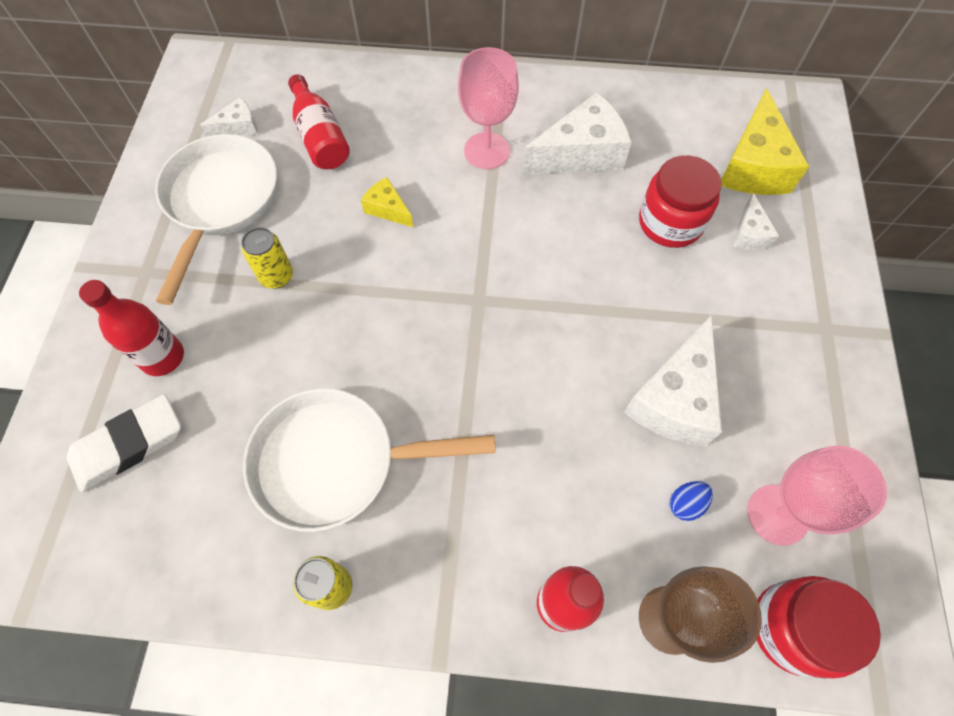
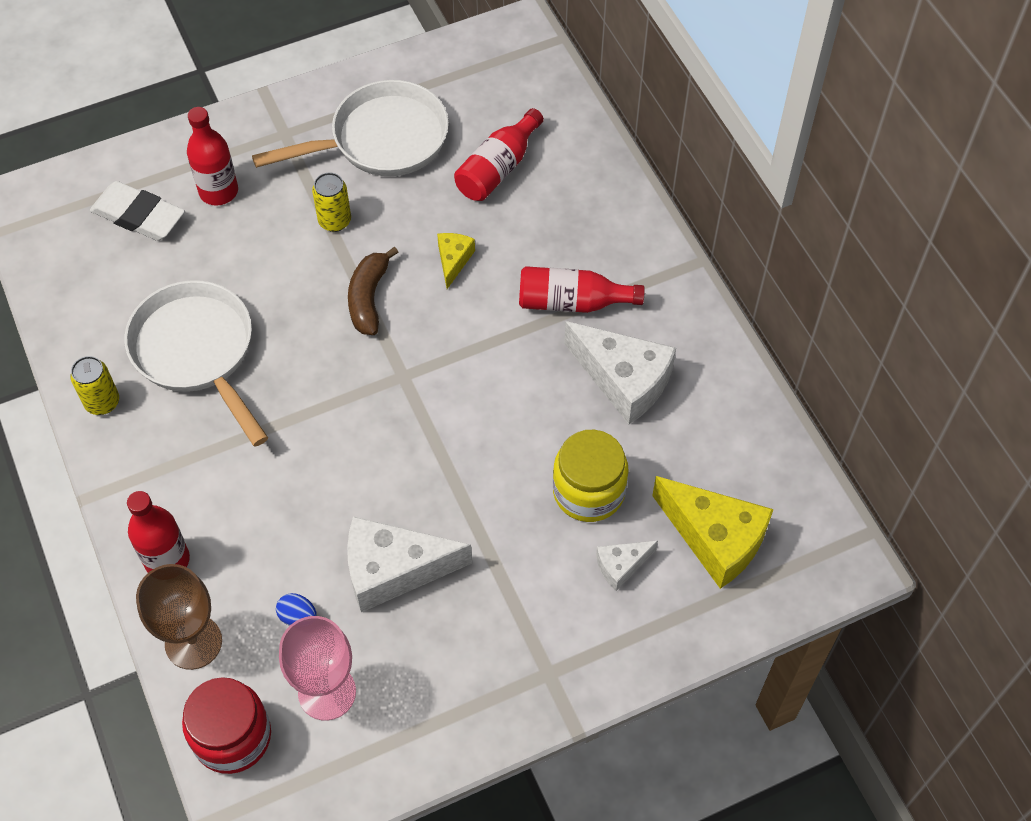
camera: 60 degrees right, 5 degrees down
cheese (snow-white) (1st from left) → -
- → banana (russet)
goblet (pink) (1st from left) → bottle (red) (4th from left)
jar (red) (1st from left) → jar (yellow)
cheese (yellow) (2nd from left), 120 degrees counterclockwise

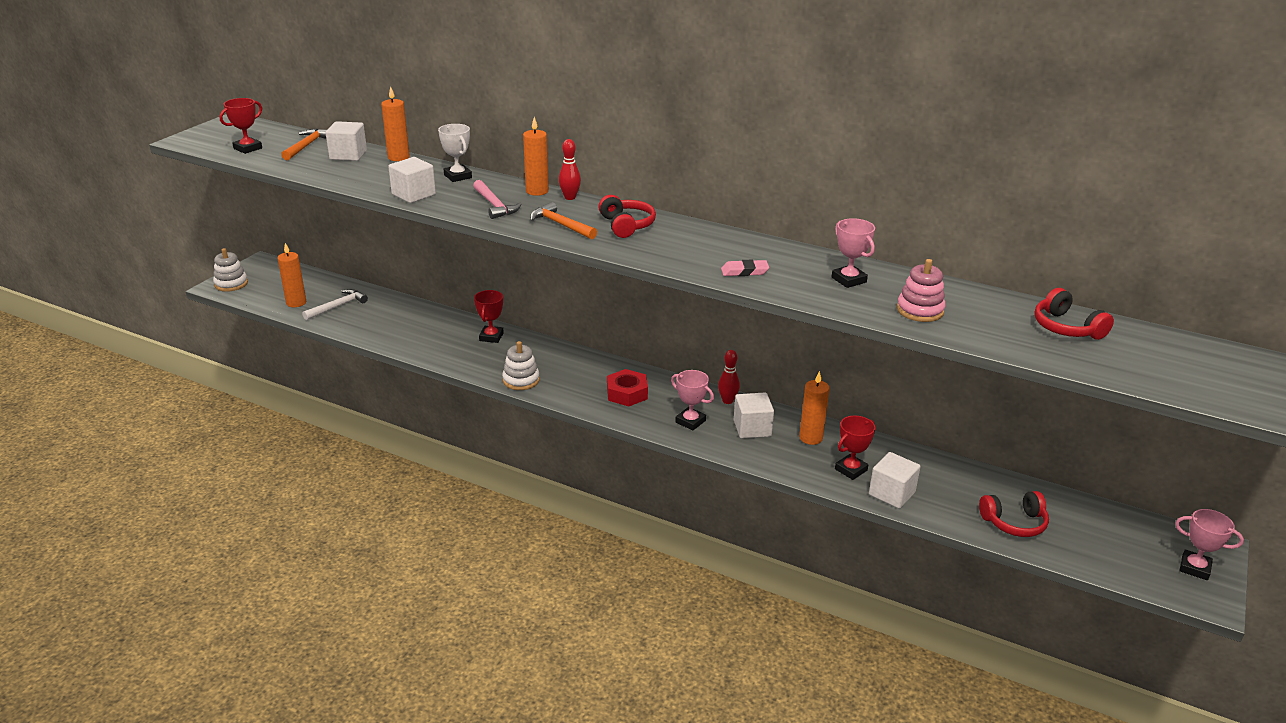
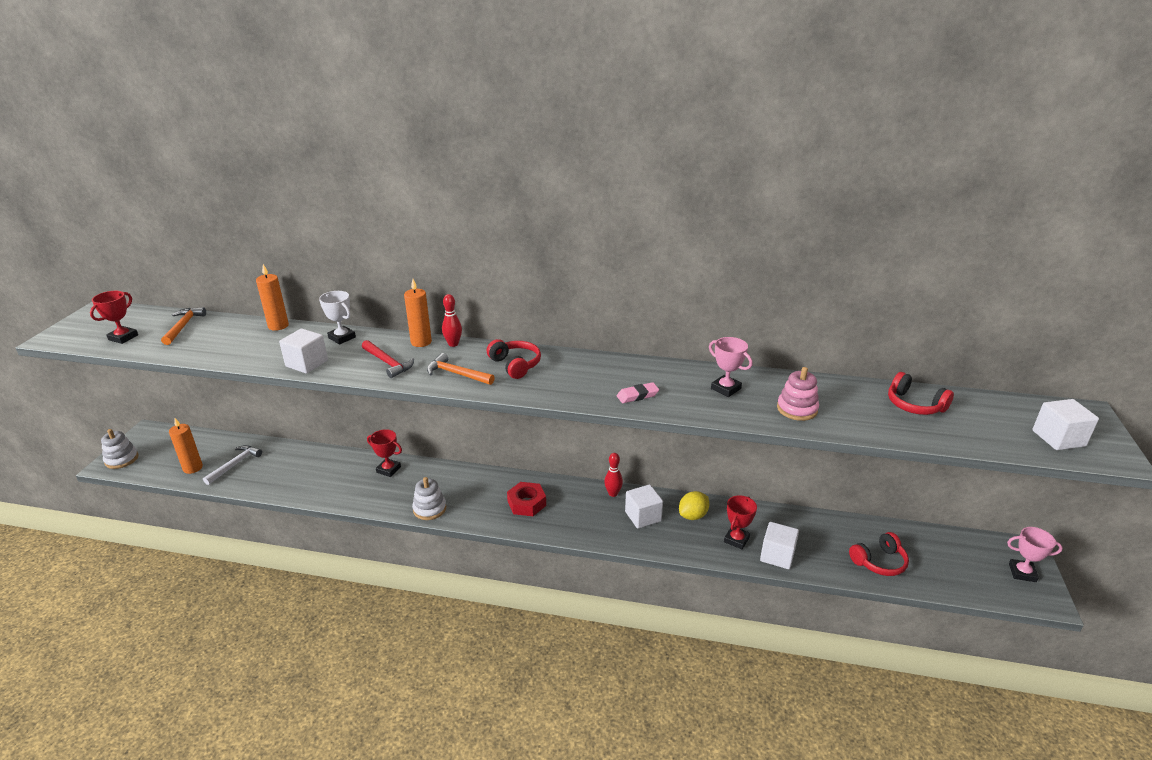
camera: 15 degrees left, 0 degrees up
award cup (pink) (1st from left) → -
cube (snow-white) (1st from left in the first image) → cube (snow-white) (4th from left), moved
wax candle (bright orange) (4th from left) → lemon (yellow)
claw hammer (pink) → claw hammer (red)
award cup (red) (2nd from left), 60 degrees counterclockwise

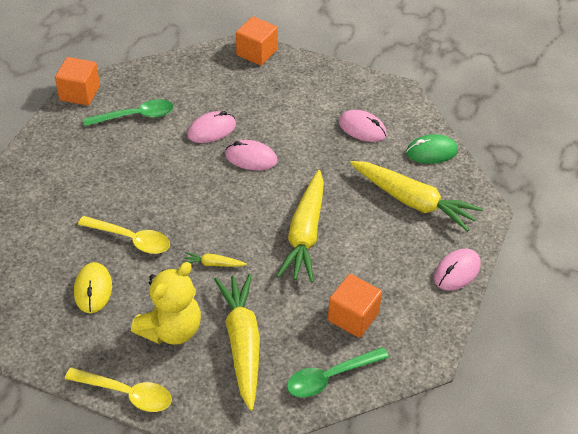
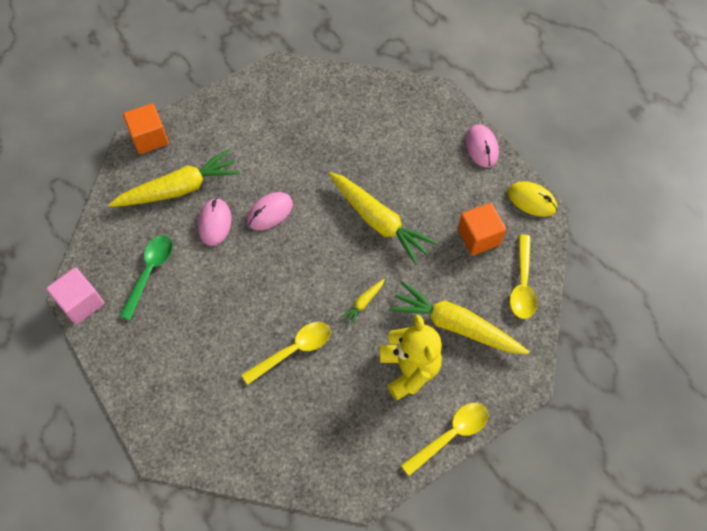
camera: 55 degrees left, 15 degrees up
mouse (pink) (3rd from left) → -
mouse (leaf-green) → -
mouse (yellow), moved
root vegetable (yellow) (4th from left in the first image) → root vegetable (yellow) (1st from left), moved
cube (bright orange) (1st from left) → cube (pink)
teaspoon (leaf-green) (2nd from left) → teaspoon (yellow) (3rd from left)

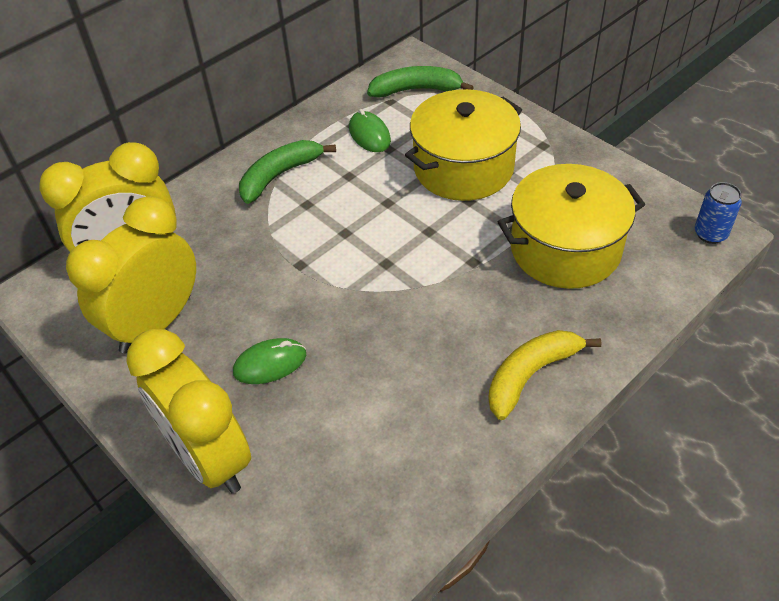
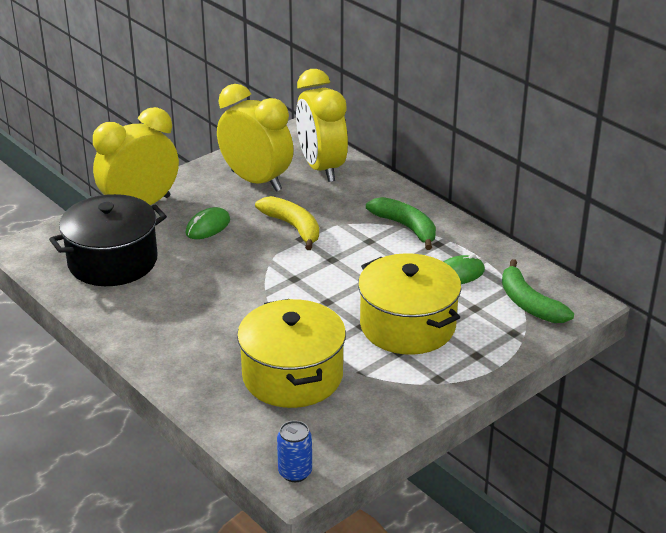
camera: 90 degrees right, 15 degrees down
- → stockpot (ebony)
banana (yellow), moved
mouse (leaf-green) (1st from left), 60 degrees clockwise
banana (leaf-green) (2nd from left), 150 degrees clockwise

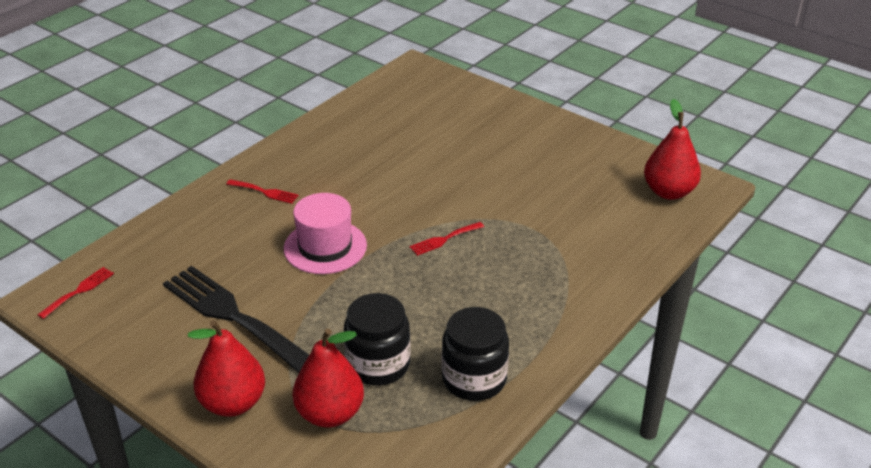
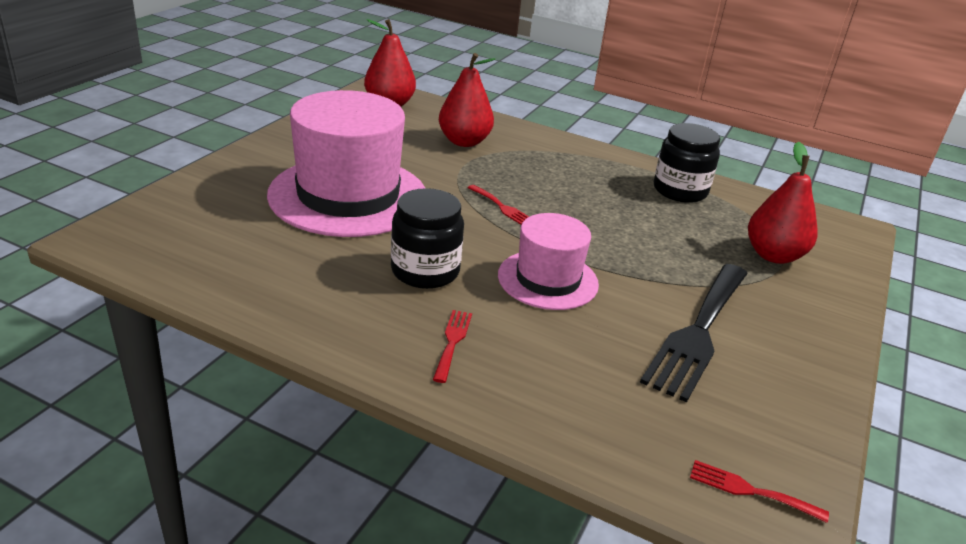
camera: 105 degrees left, 5 degrees down
- → hat (pink) (1st from left)
pear fruit (red) (1st from left in the first image) → pear fruit (red) (2nd from left), moved
jar (ebony) (1st from left), moved

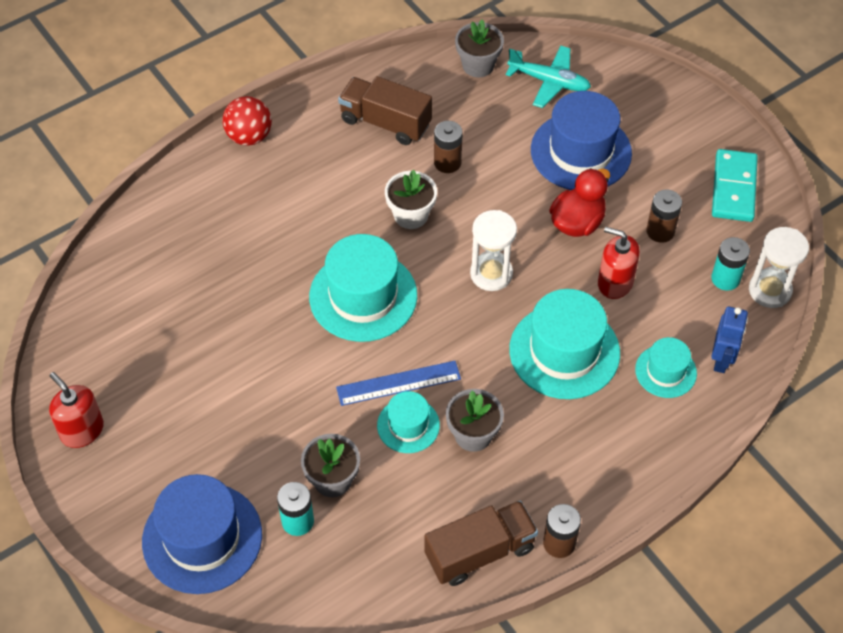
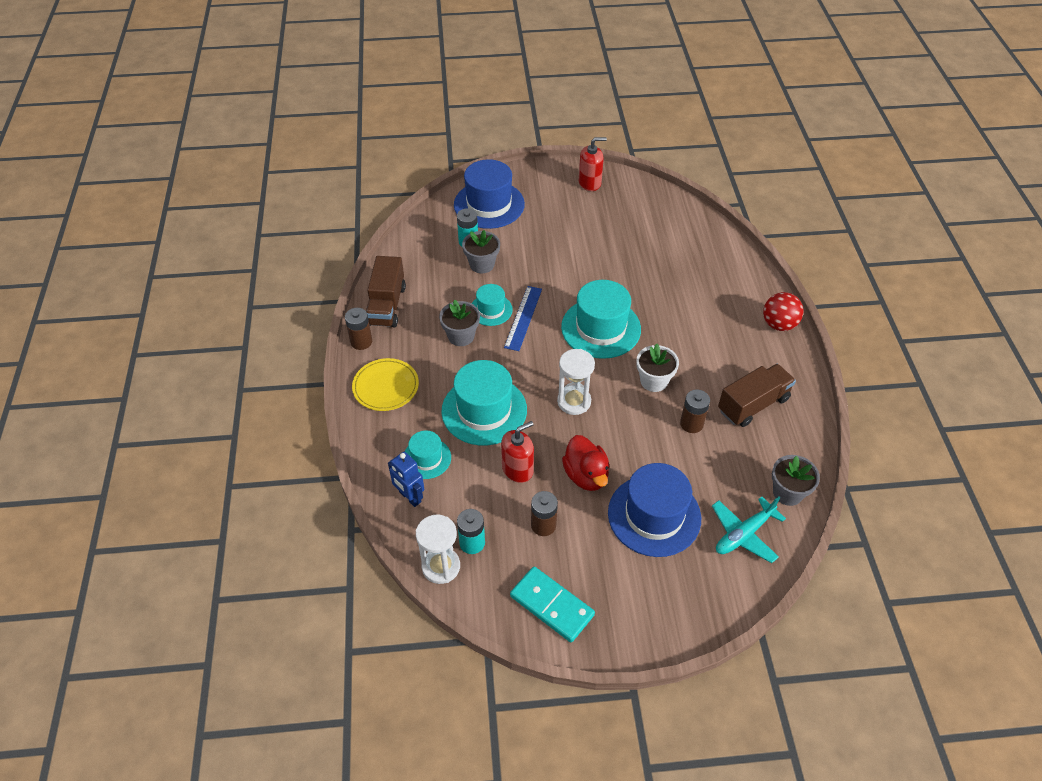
camera: 120 degrees right, 5 degrees down
- → plate (yellow)

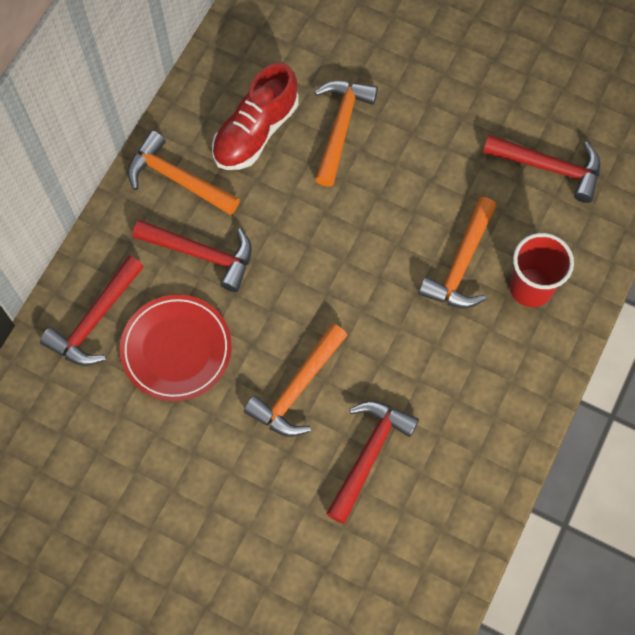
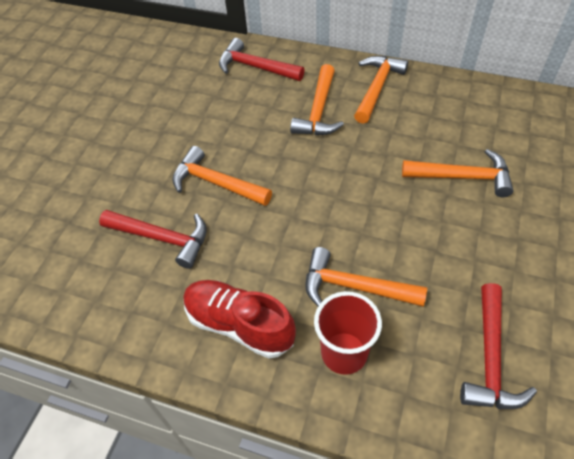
camera: 85 degrees right, 15 degrees down
plate (red) → -
lace-up shoe (red), moved
claw hammer (red) (2nd from left) → claw hammer (bright orange) (2nd from left)

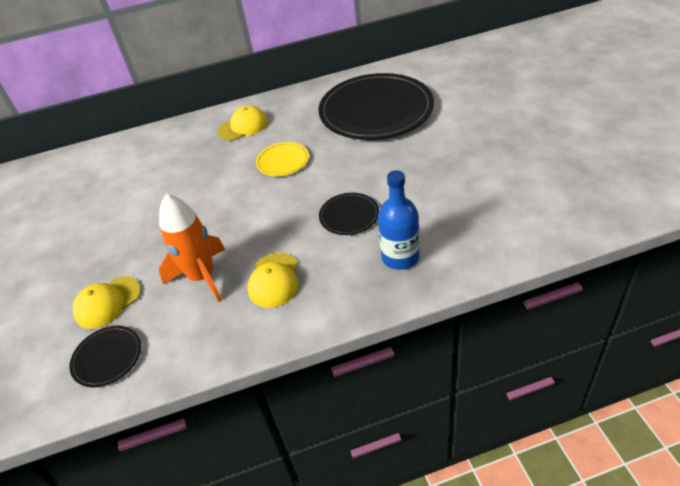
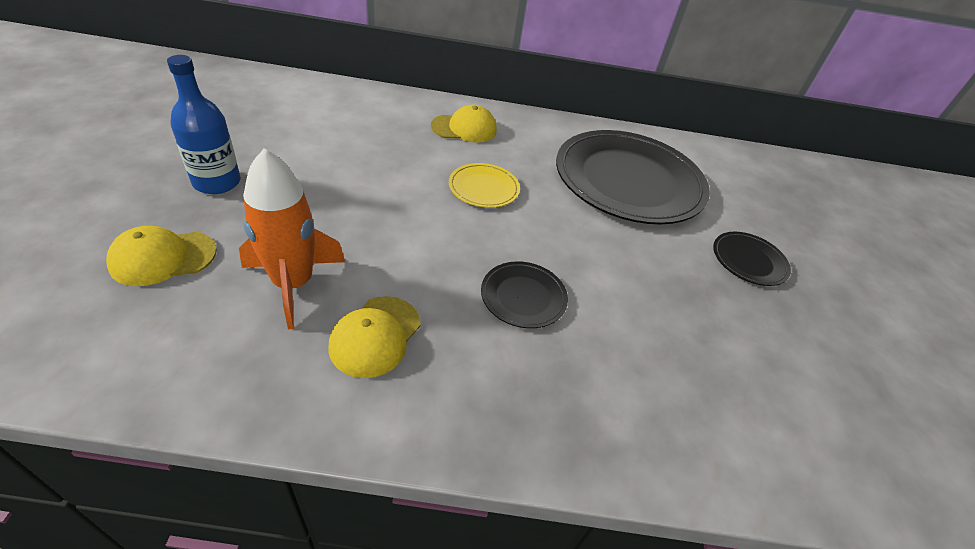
camera: 10 degrees right, 0 degrees up
plate (ebony) (1st from left in the first image) → plate (ebony) (3rd from left), moved
bottle (royal blue), moved

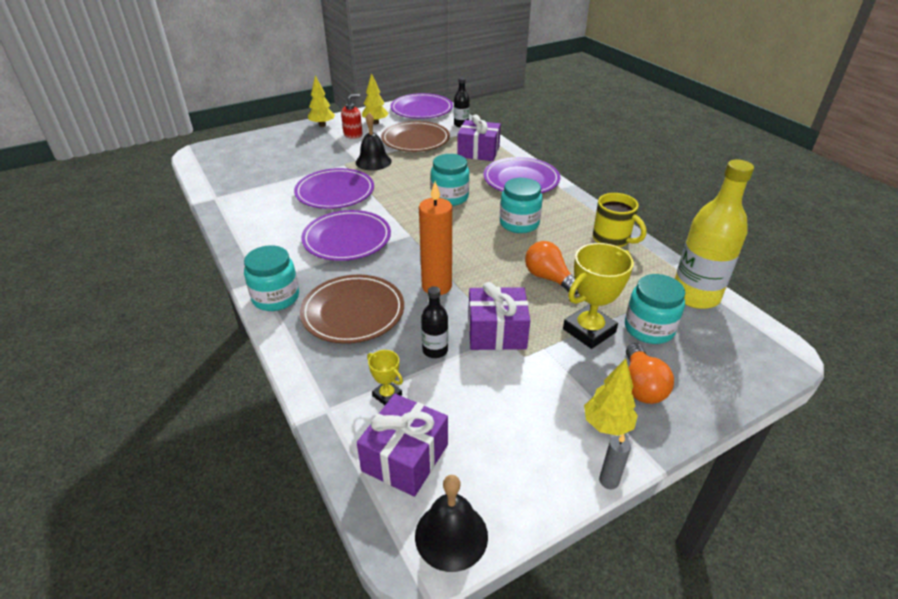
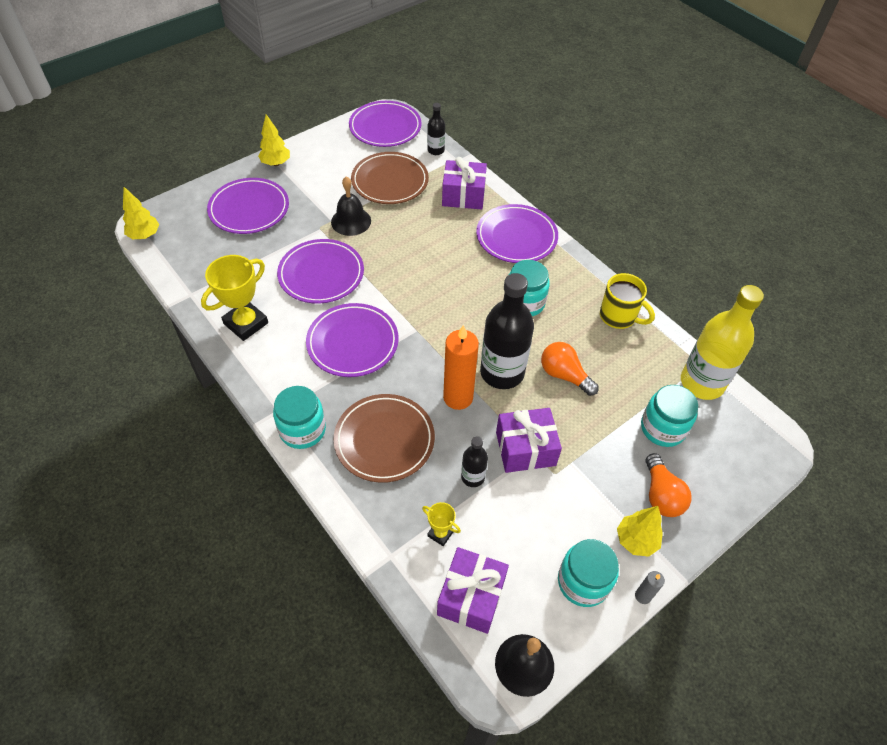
camera: 10 degrees left, 15 degrees up
soap pump (red) → -
- → plate (purple) (1st from left)
- → bottle (ebony) (3rd from left)
fir tree (yellow) (2nd from left in the first image) → fir tree (yellow) (1st from left), moved
jar (teal) (2nd from left in the first image) → jar (teal) (3rd from left), moved
award cup (yellow) (2nd from left in the first image) → award cup (yellow) (1st from left), moved

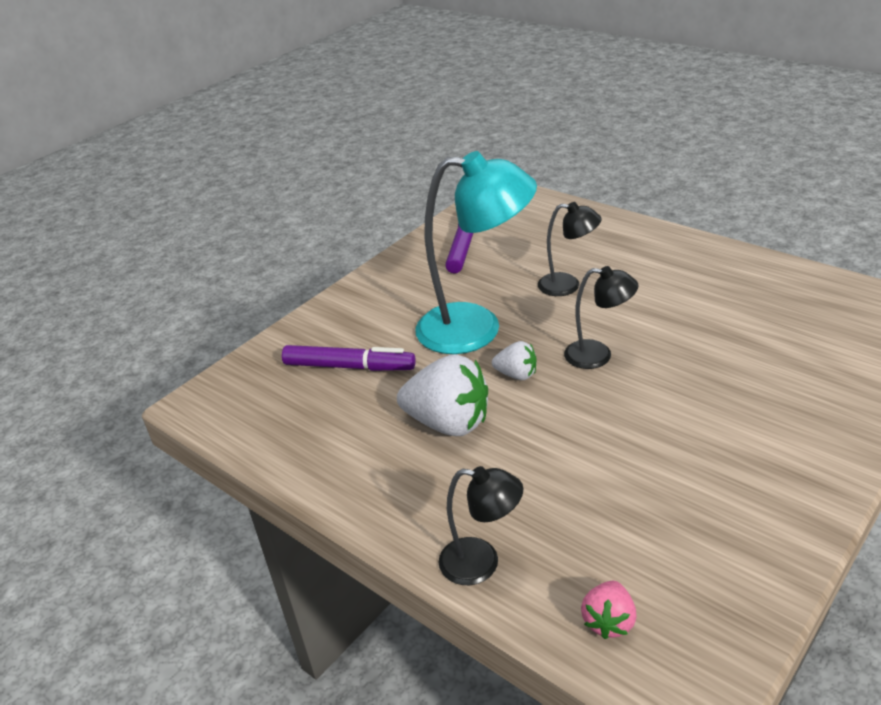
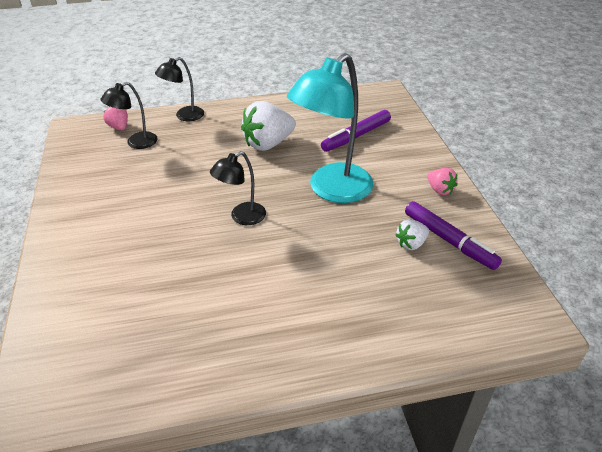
camera: 125 degrees right, 5 degrees up
- → berry (pink) (2nd from left)
berry (snow-white) (2nd from left), moved
reading lamp (ebony) (2nd from left in the first image) → reading lamp (ebony) (1st from left), moved

